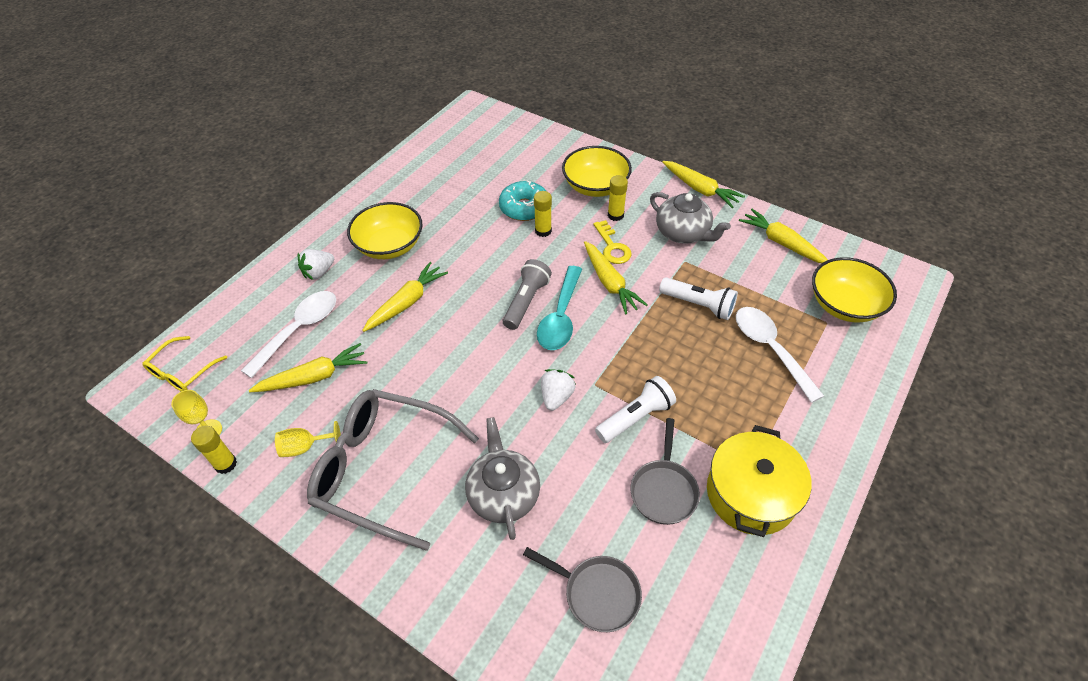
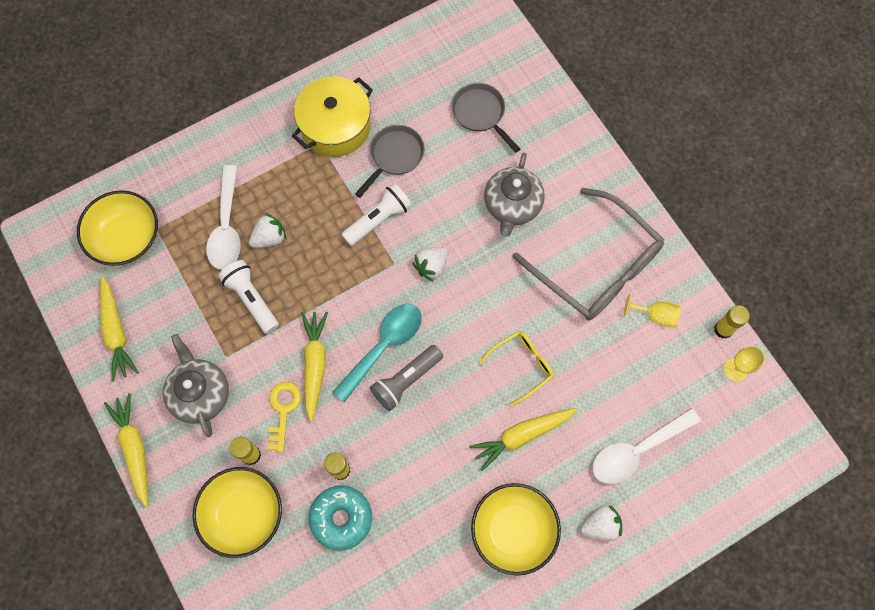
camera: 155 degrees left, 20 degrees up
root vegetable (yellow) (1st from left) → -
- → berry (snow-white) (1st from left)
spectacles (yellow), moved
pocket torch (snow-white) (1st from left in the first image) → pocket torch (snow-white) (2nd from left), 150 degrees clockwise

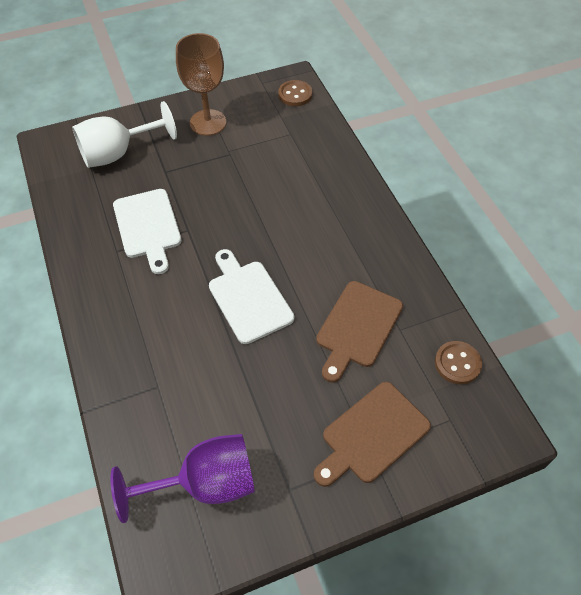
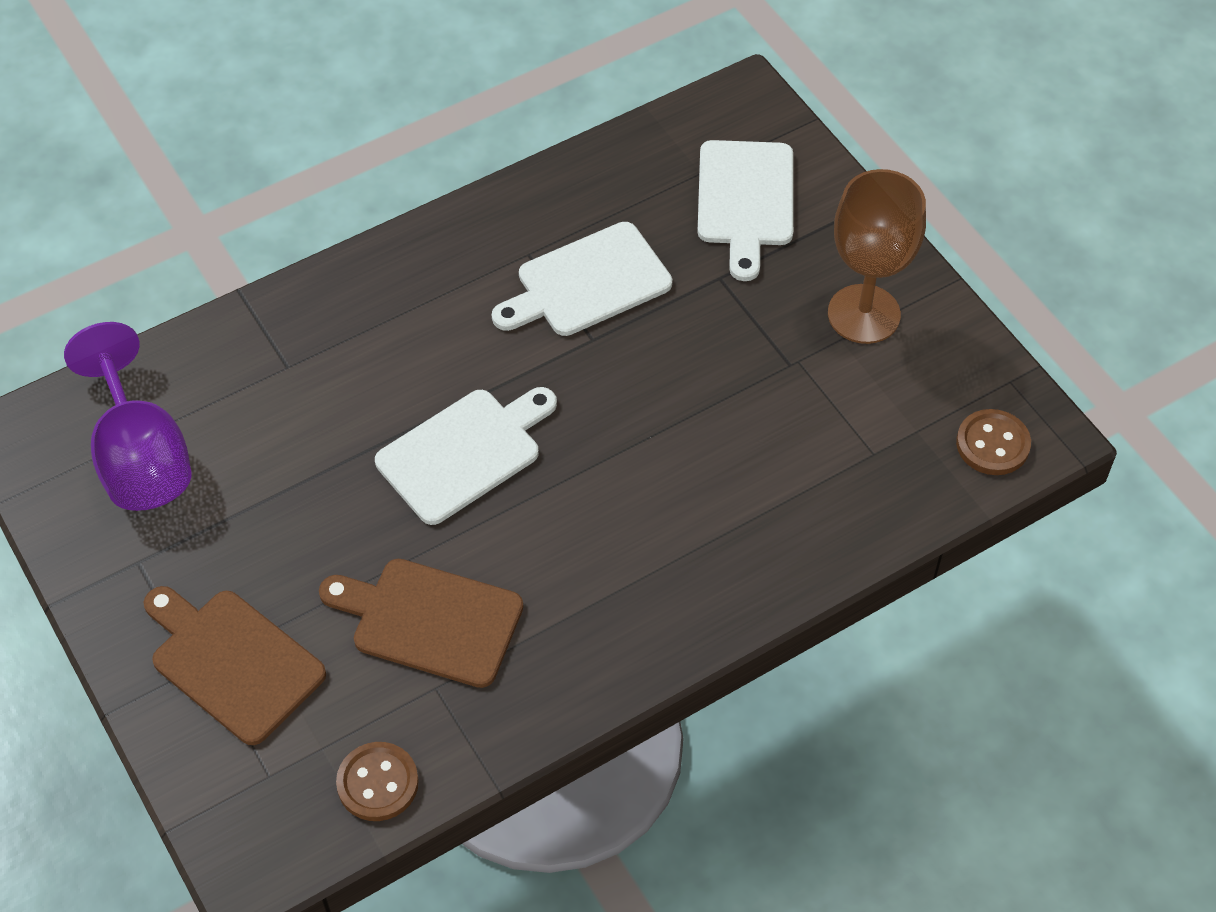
camera: 80 degrees right, 0 degrees up
goblet (snow-white) → chopping board (snow-white) (3rd from left)

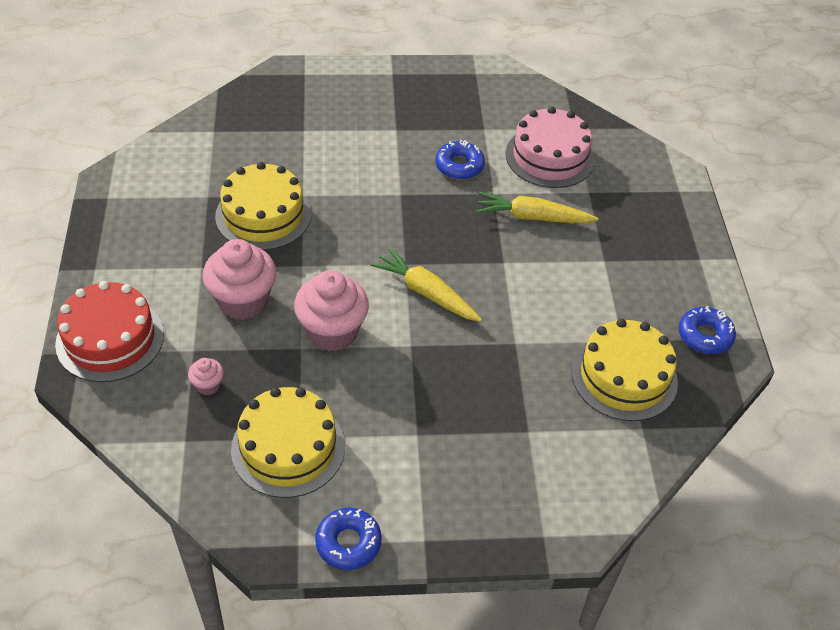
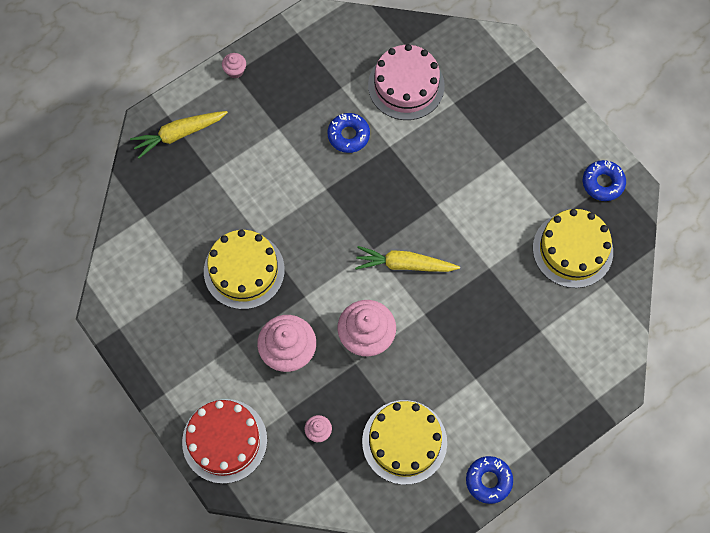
camera: 30 degrees left, 20 degrees up
- → muffin (pink) (1st from left)
root vegetable (yellow) (2nd from left in the first image) → root vegetable (yellow) (1st from left), moved

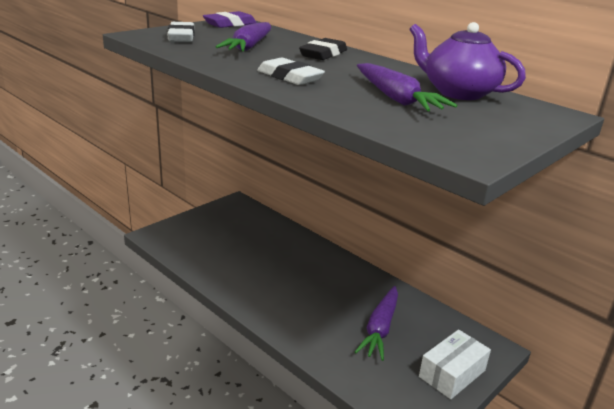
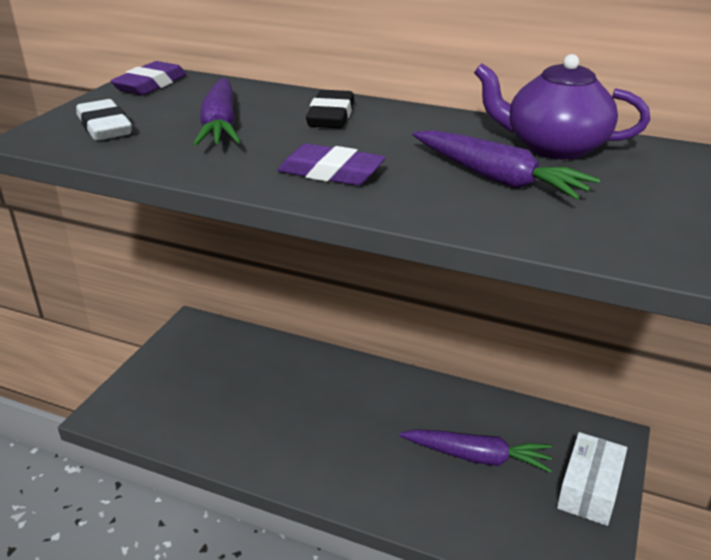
camera: 20 degrees left, 5 degrees up
eraser (snow-white) (2nd from left) → eraser (purple) (2nd from left)
root vegetable (purple) (2nd from left), 75 degrees counterclockwise

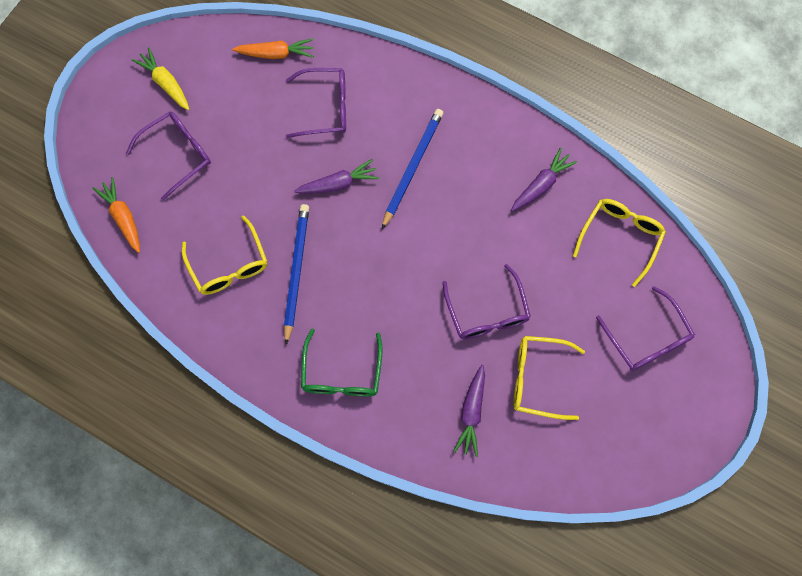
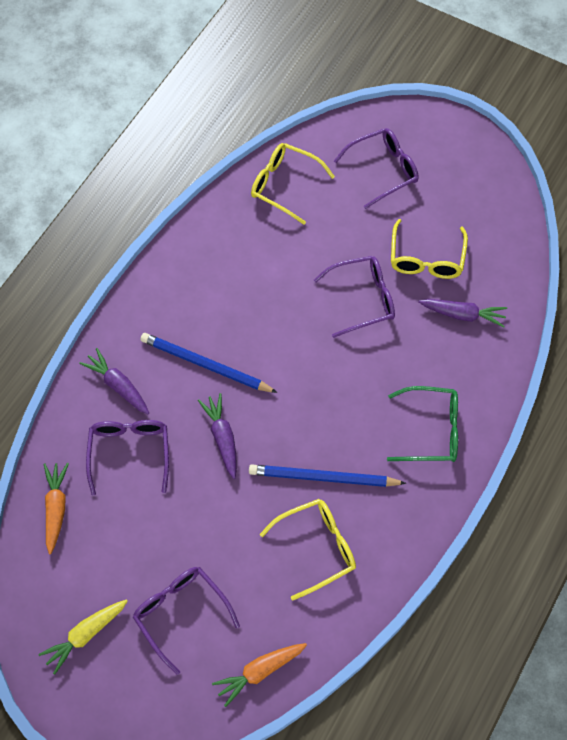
camera: 90 degrees left, 10 degrees down
root vegetable (purple) (3rd from left in the first image) → root vegetable (purple) (1st from left), moved

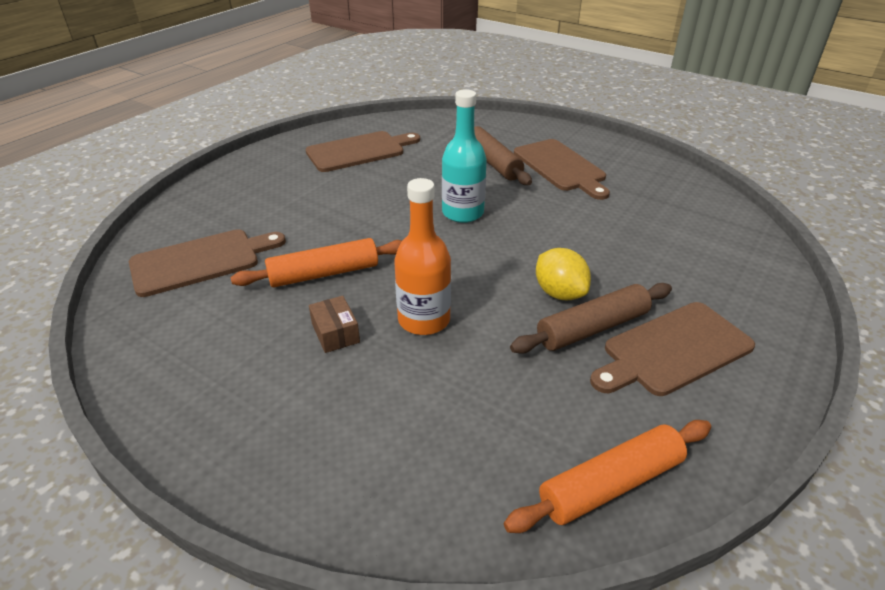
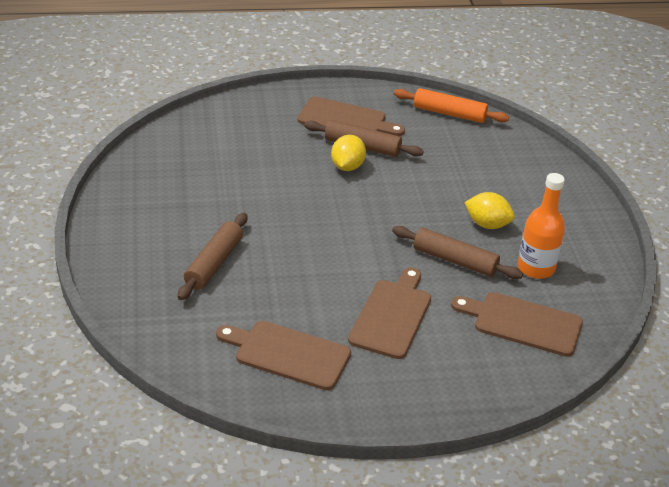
camera: 135 degrees left, 0 degrees up
bottle (teal) → -
bottle (bright orange), moved
chopping board (russet) (3rd from left), moved
box (russet) → lemon (yellow) (2nd from left)
pastry roller (bright orange) (1st from left) → pastry roller (russet) (3rd from left)

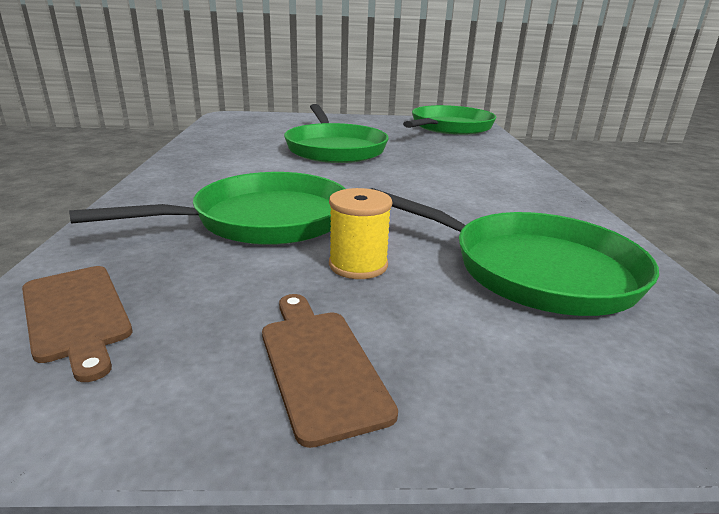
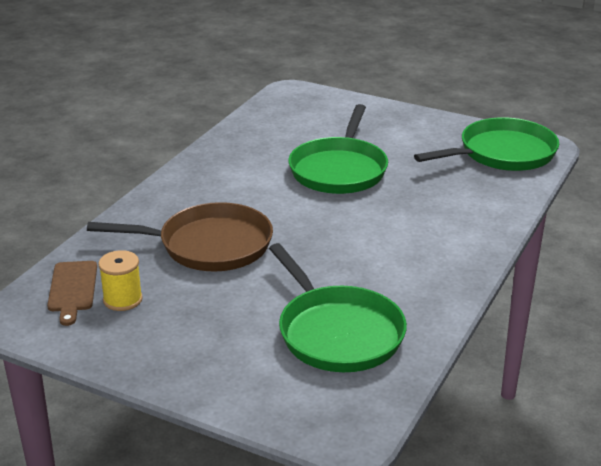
camera: 30 degrees right, 5 degrees up
chopping board (russet) (2nd from left) → -
spool (yellow), moved
frying pan (leaf-green) (1st from left) → frying pan (russet)

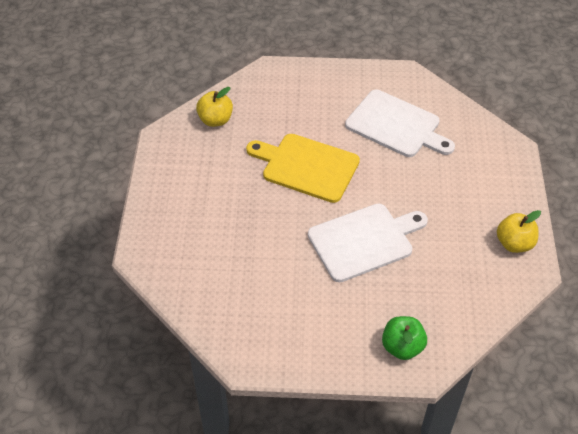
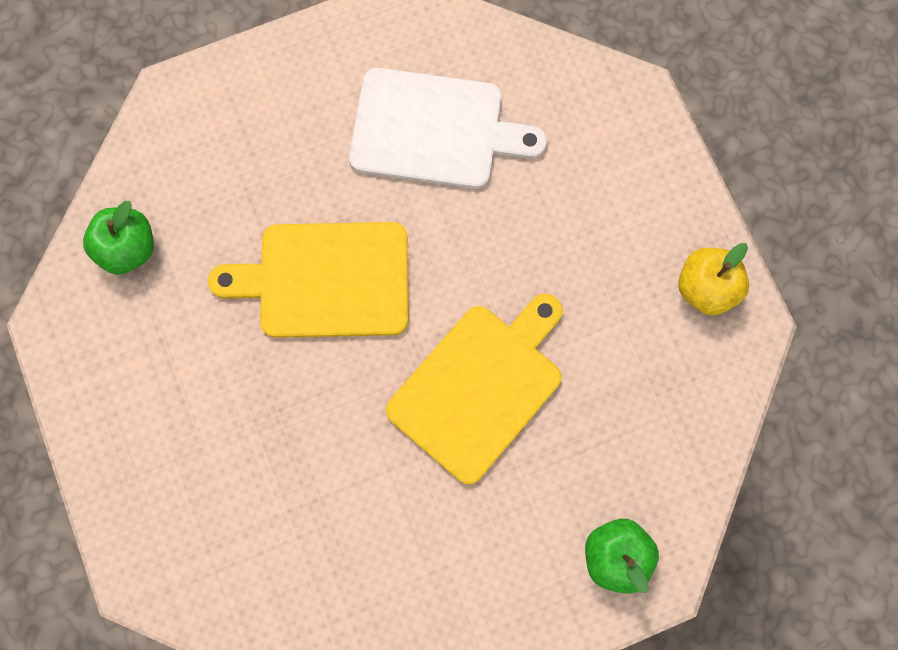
camera: 25 degrees left, 25 degrees up
toy apple (yellow) (1st from left) → toy apple (leaf-green) (1st from left)
chopping board (snow-white) (1st from left) → chopping board (yellow) (2nd from left)

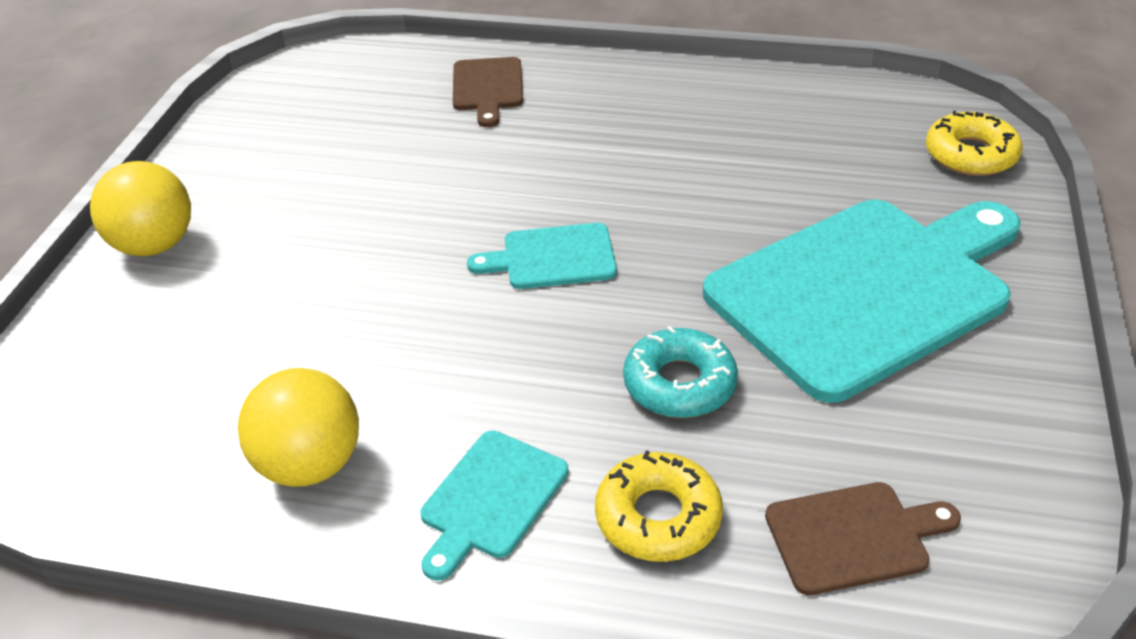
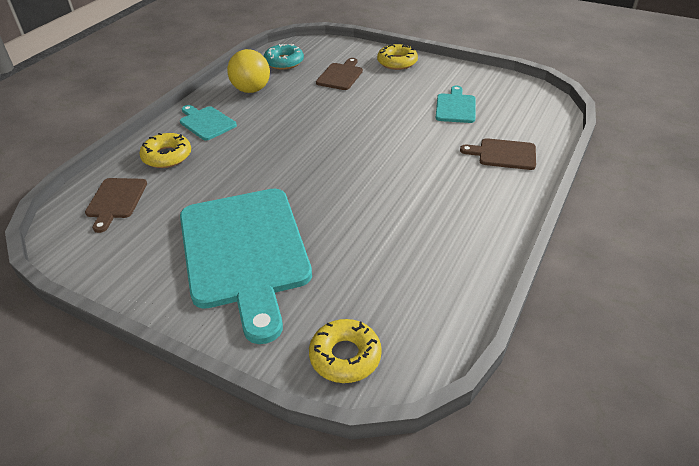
camera: 105 degrees right, 0 degrees up
- → chopping board (russet) (2nd from left)
chopping board (teal) (2nd from left in the first image) → chopping board (teal) (3rd from left), moved
donut (teal), moved
sphere (yellow) (1st from left) → donut (yellow) (3rd from left)

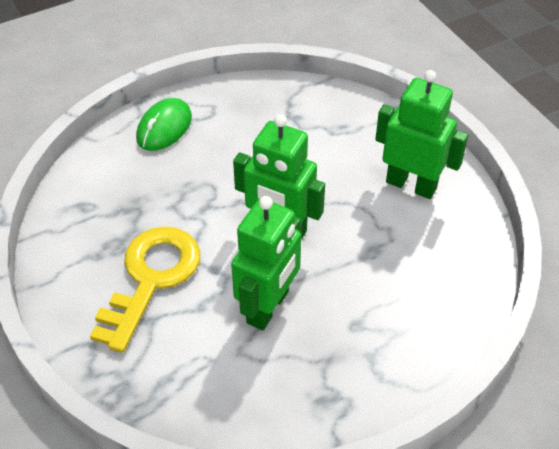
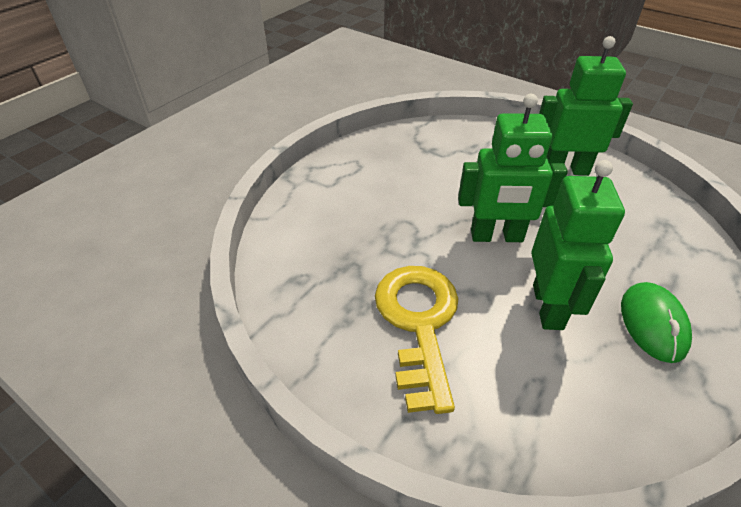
camera: 25 degrees left, 5 degrees down
mouse (leaf-green), moved

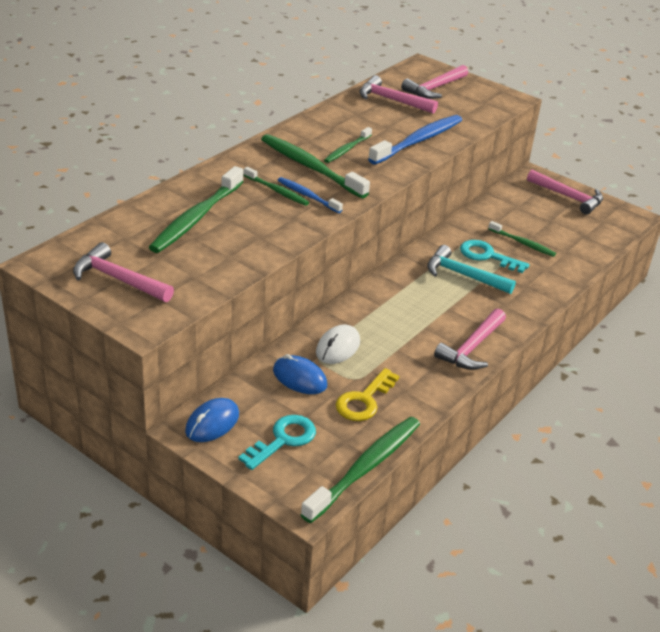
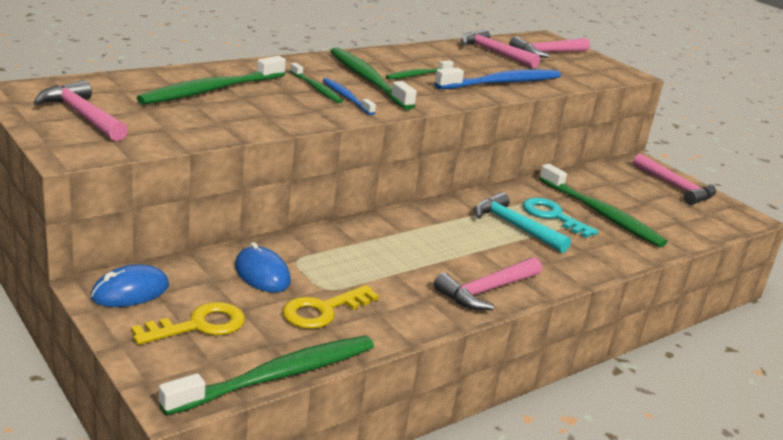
camera: 15 degrees right, 10 degrees down
mouse (snow-white) → -
key (teal) (1st from left) → key (yellow) (1st from left)
dental brush (leaf-green) (6th from left), x1.82

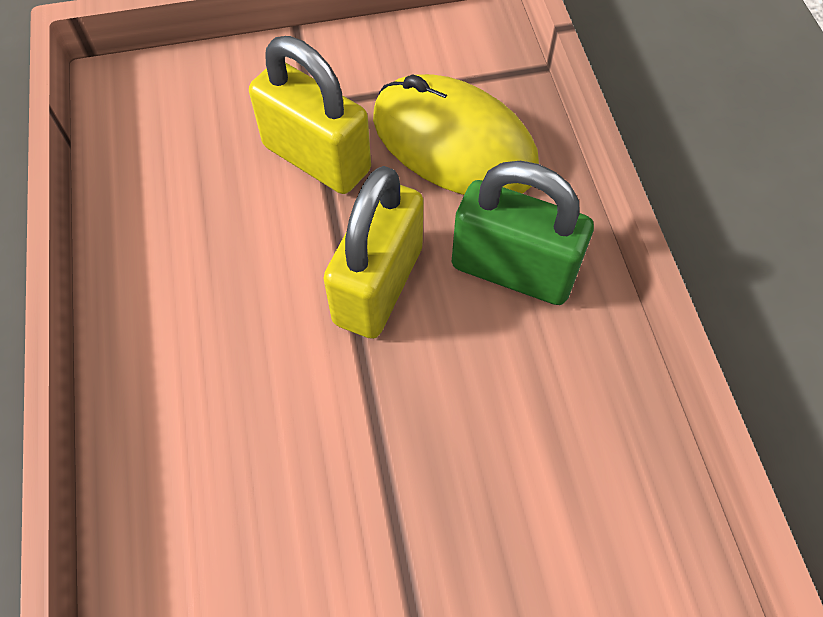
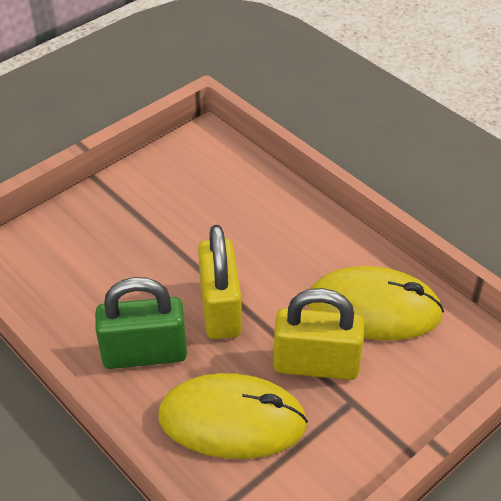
camera: 150 degrees right, 15 degrees down
- → mouse (yellow) (2nd from left)

